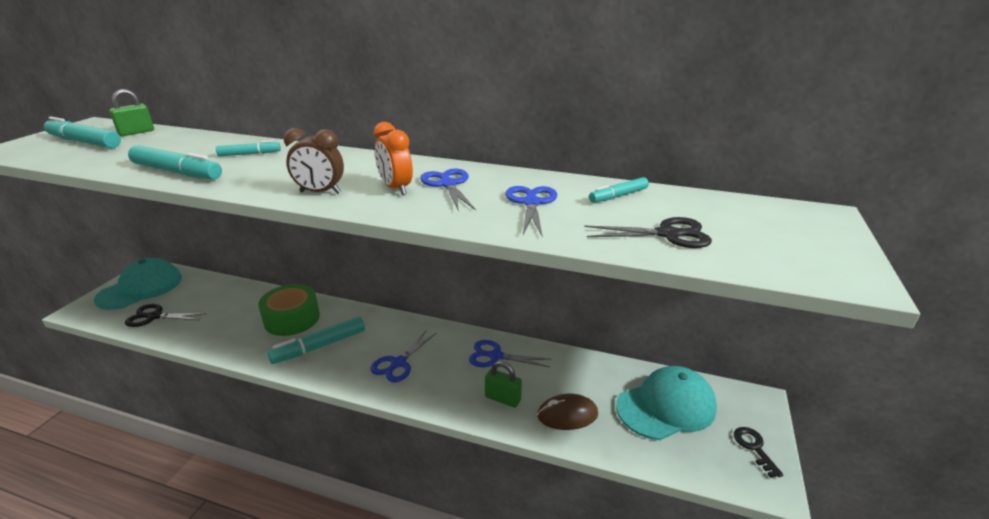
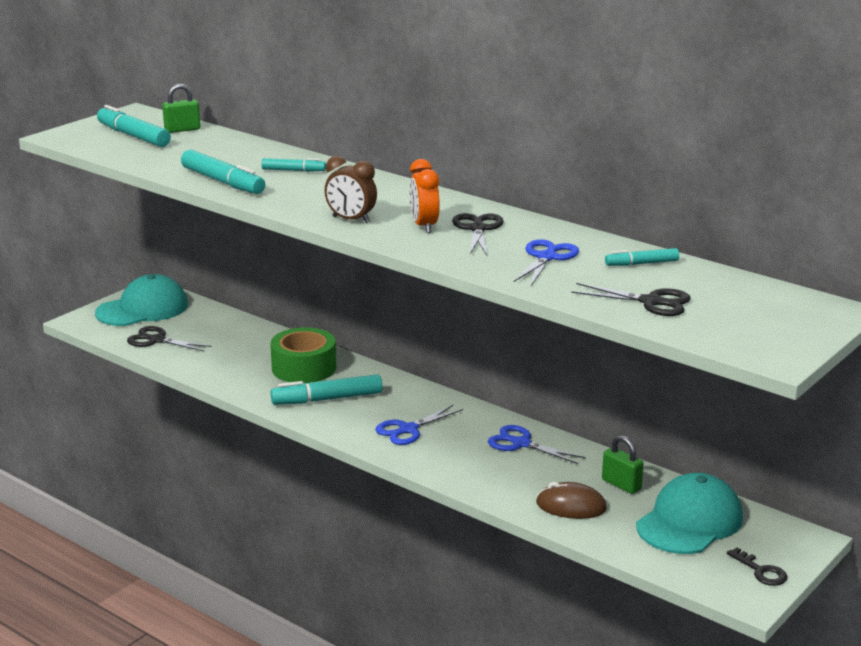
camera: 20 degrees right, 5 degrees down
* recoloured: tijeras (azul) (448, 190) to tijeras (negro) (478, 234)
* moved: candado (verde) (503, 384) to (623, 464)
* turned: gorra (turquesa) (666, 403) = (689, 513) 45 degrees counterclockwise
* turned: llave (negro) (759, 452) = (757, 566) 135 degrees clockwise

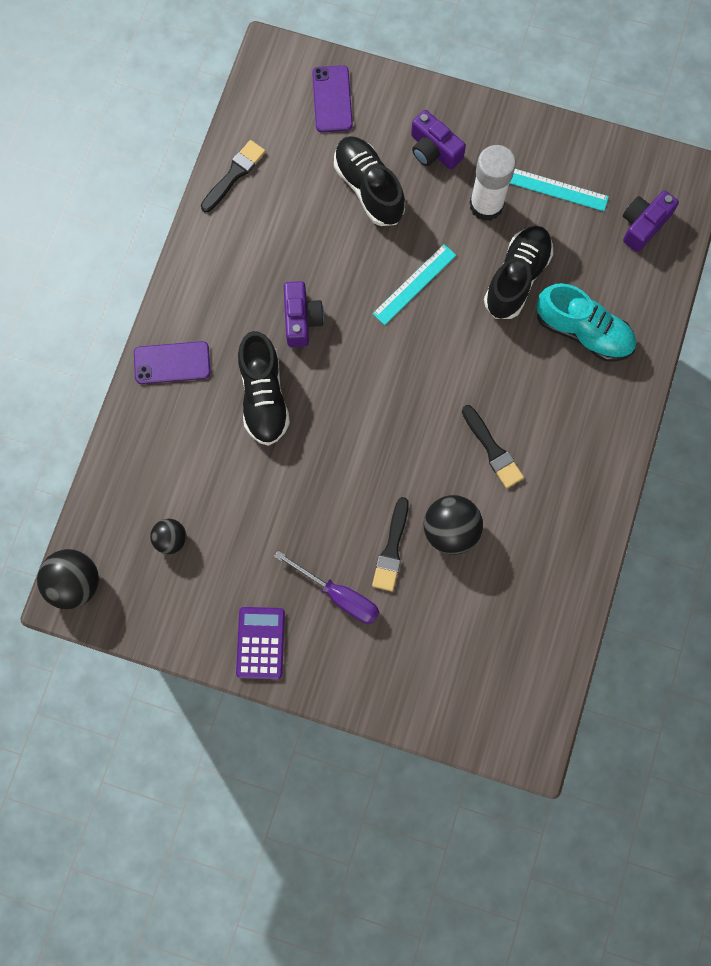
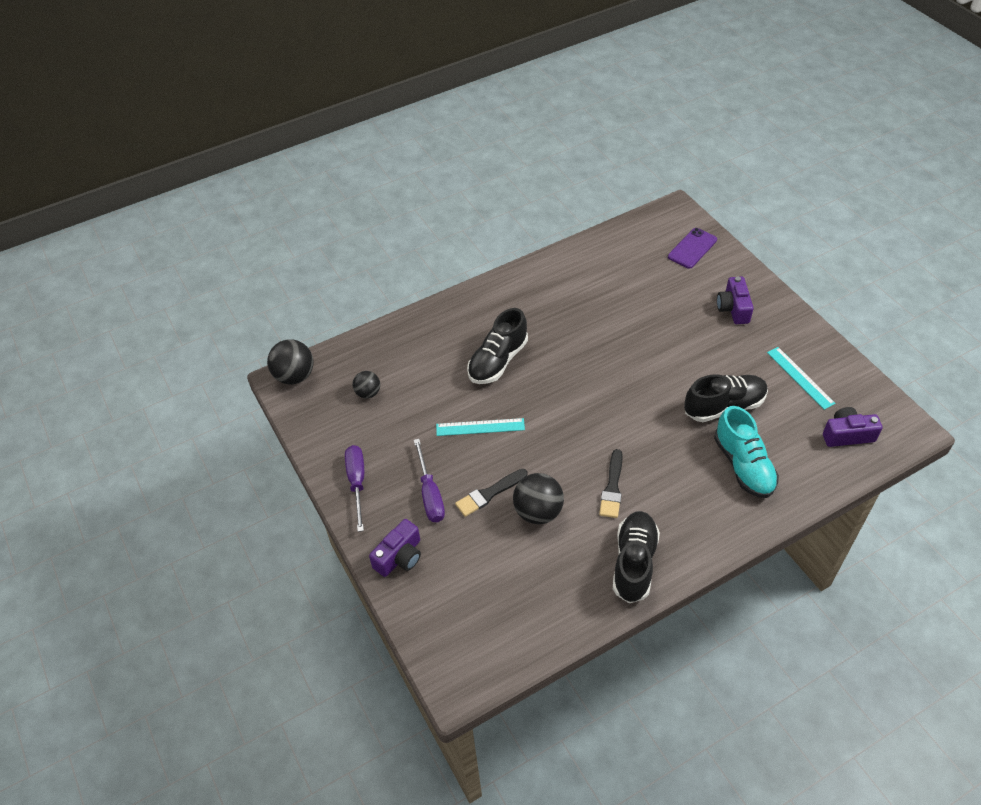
camera: 45 degrees right, 25 degrees down
* removed: móvil (morado) (172, 362)
* removed: pincel (negro) (233, 176)
* replaced: calculadora (morado) (260, 643) to destornillador (morado) (354, 488)
* moved: cámara (morado) (304, 314) to (395, 548)
* moved: zapato (negro) (369, 181) to (636, 557)
* moved: regla (turquesa) (414, 284) to (480, 427)
* removed: barra de pegamento (blanco) (493, 183)

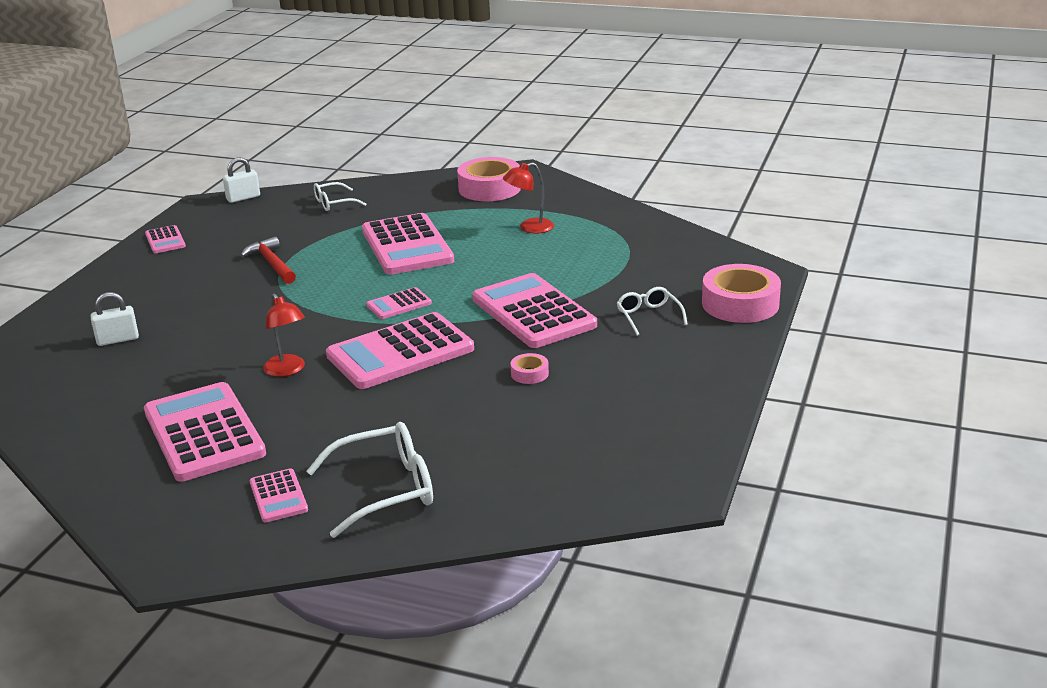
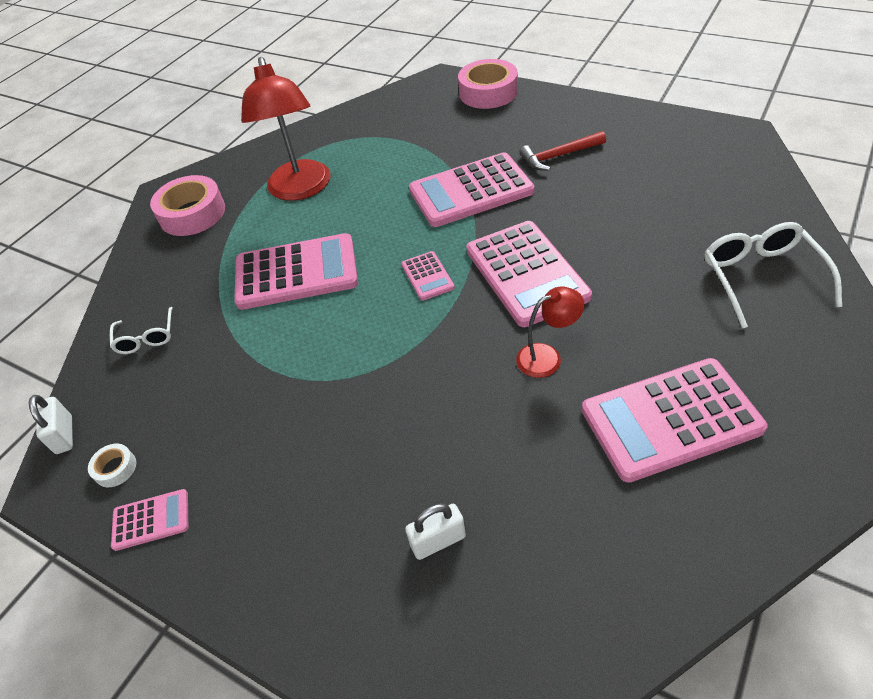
camera: 75 degrees left, 20 degrees up
* turned: candado (blanco) (115, 319) = (435, 531) 75 degrees clockwise
* moved: martillo (rojo) (268, 260) to (562, 151)
* removed: calculadora (rosa) (279, 496)
* resized: lámpara (rojo) (528, 198) = (285, 129) x1.97
* removed: cinta adhesiva (rosa) (530, 368)
* removed: gafas (blanco) (652, 311)
* added: cinta adhesiva (blanco) (112, 465)

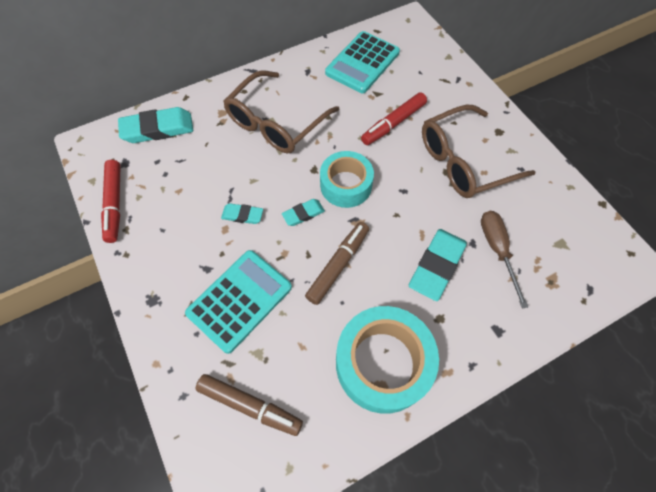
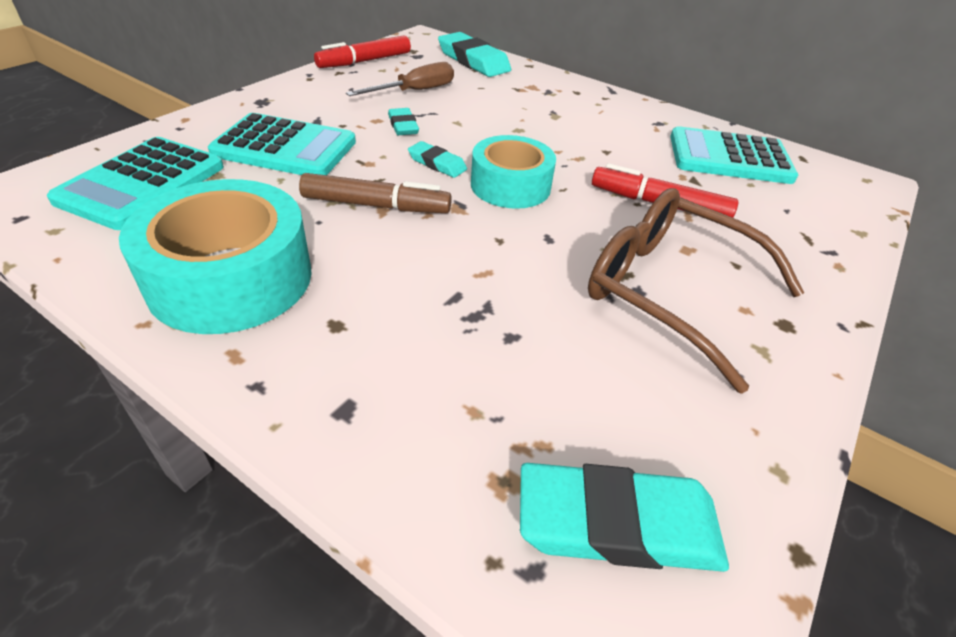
camera: 60 degrees right, 20 degrees down
* replaced: rotulador (marrón) (249, 405) to calculadora (turquesa) (135, 183)
* removed: gafas (marrón) (281, 111)
* moved: goma de borrar (turquesa) (438, 265) to (624, 517)
* moved: destornillador (marrón) (504, 259) to (400, 79)

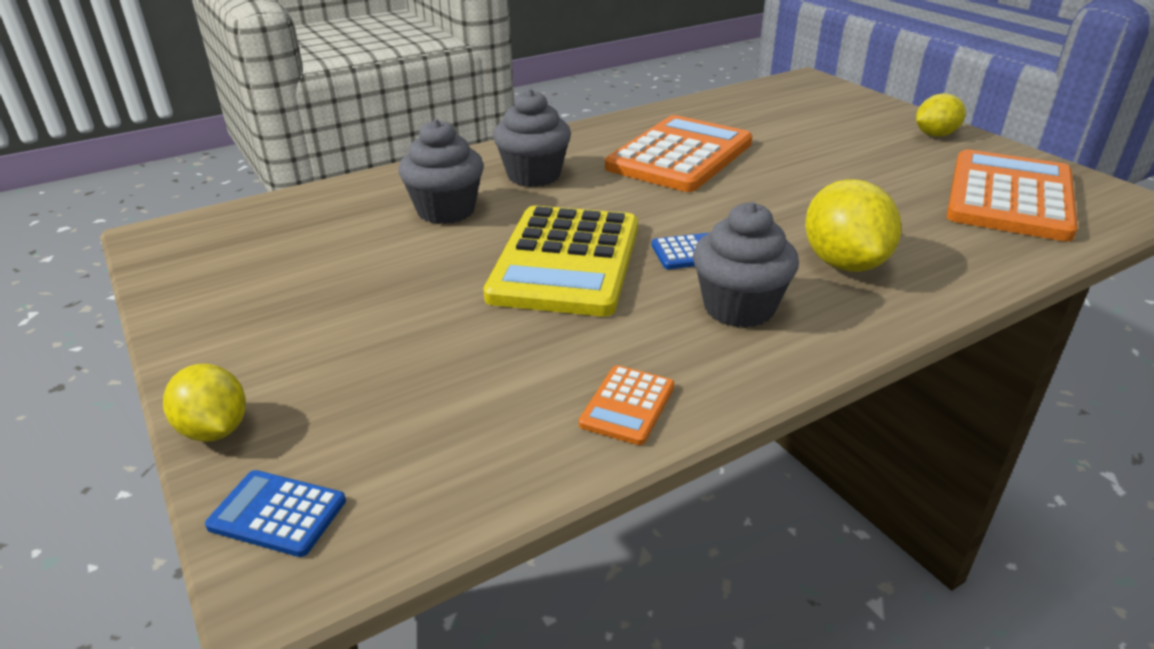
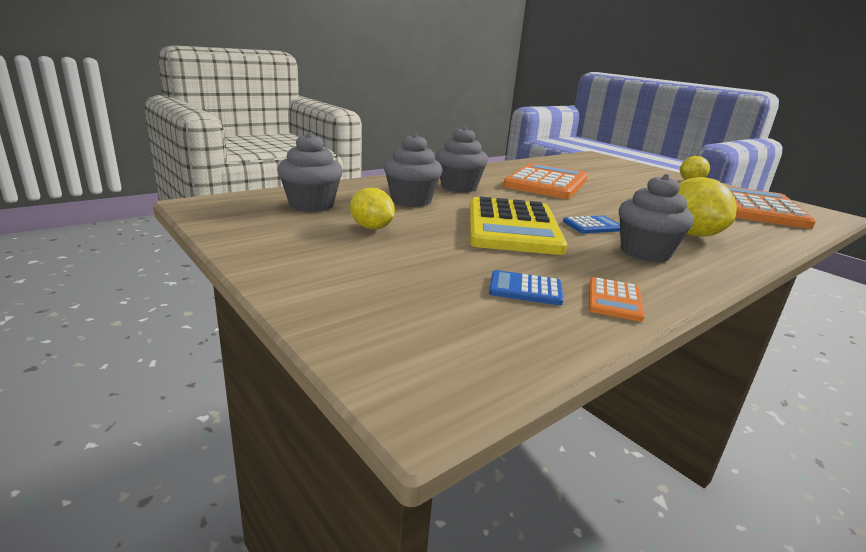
camera: 10 degrees left, 10 degrees down
* moved: limón (amarillo) (204, 403) to (372, 208)
* moved: calculadora (azul) (275, 513) to (526, 287)
* added: magdalena (gris) (310, 172)

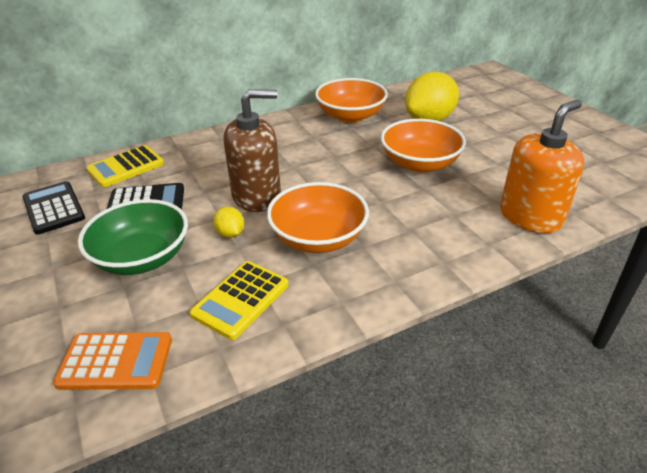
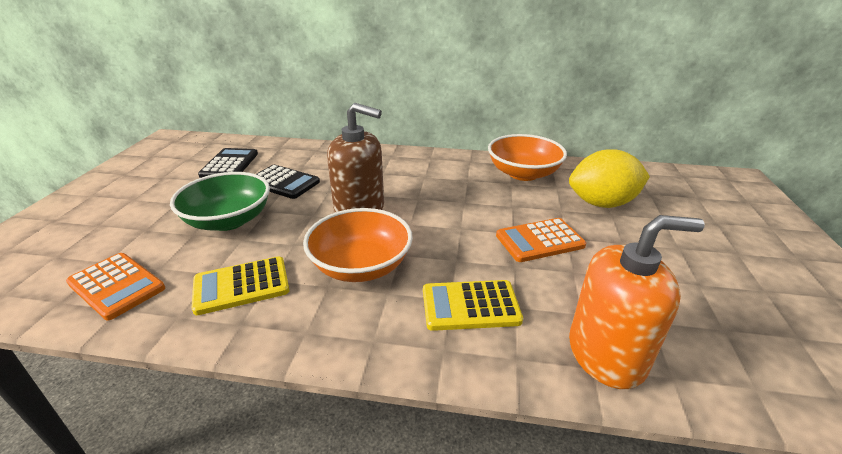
camera: 35 degrees right, 5 degrees down
* moved: calculadora (amarillo) (125, 166) to (473, 305)
* removed: limón (amarillo) (228, 222)
* replaced: cuenco (naranja) (423, 146) to calculadora (naranja) (541, 240)

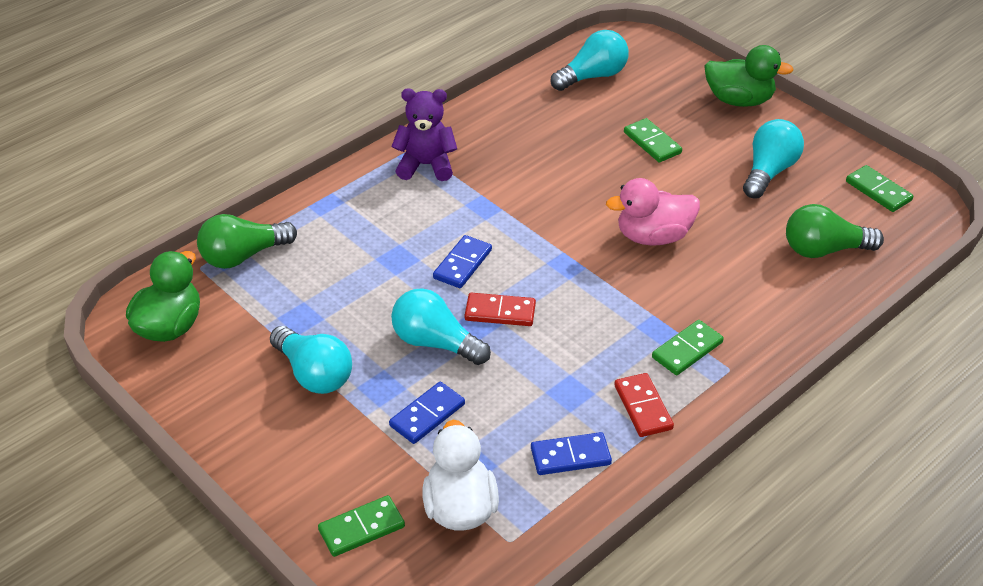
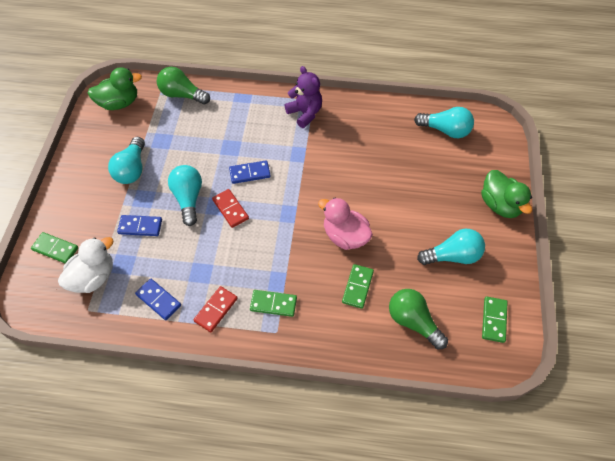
camera: 50 degrees right, 15 degrees up
* moved: ficha de dominó (verde) (653, 140) to (358, 286)

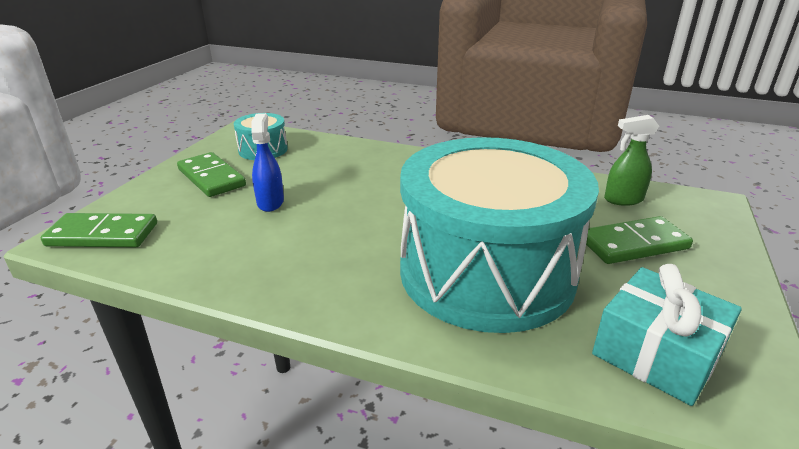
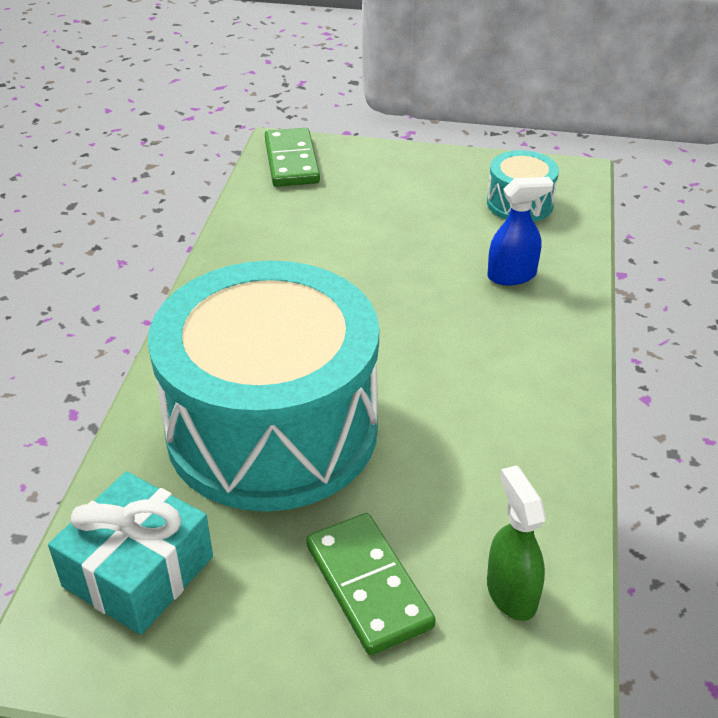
camera: 80 degrees right, 10 degrees up
* removed: ficha de dominó (verde) (211, 174)
* moved: pulverizador (azul) (268, 162) to (520, 231)

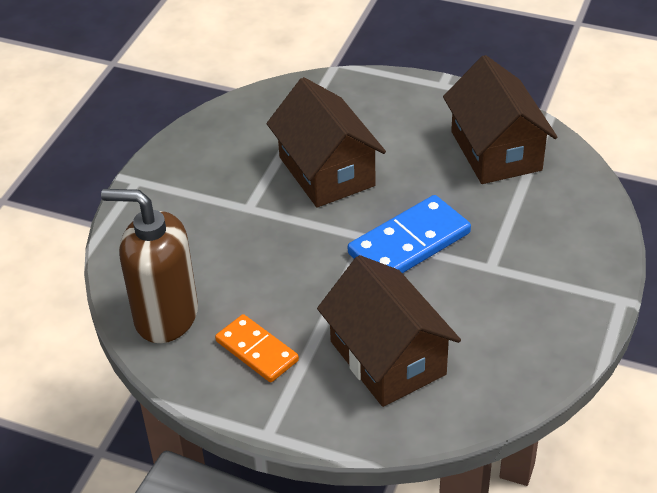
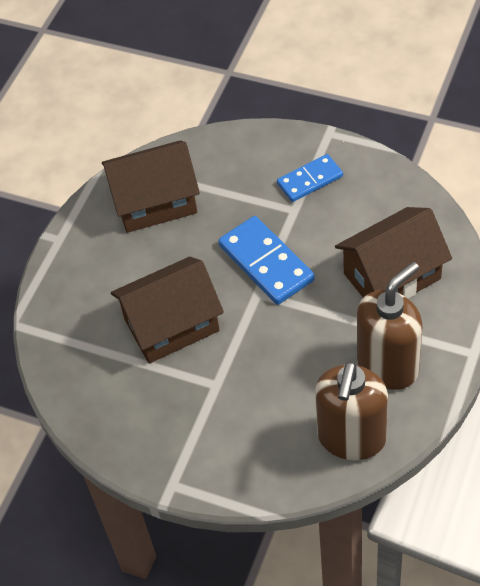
camera: 85 degrees left, 10 degrees up
* replaced: ficha de dominó (naranja) (257, 348) to dispensador de jabón (marrón) (390, 326)
* added: ficha de dominó (azul) (310, 178)

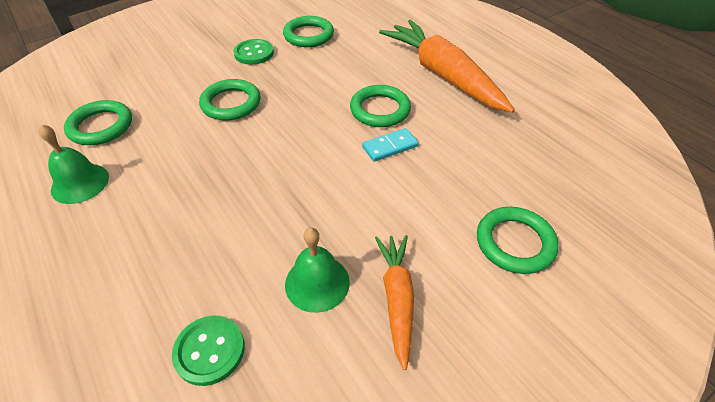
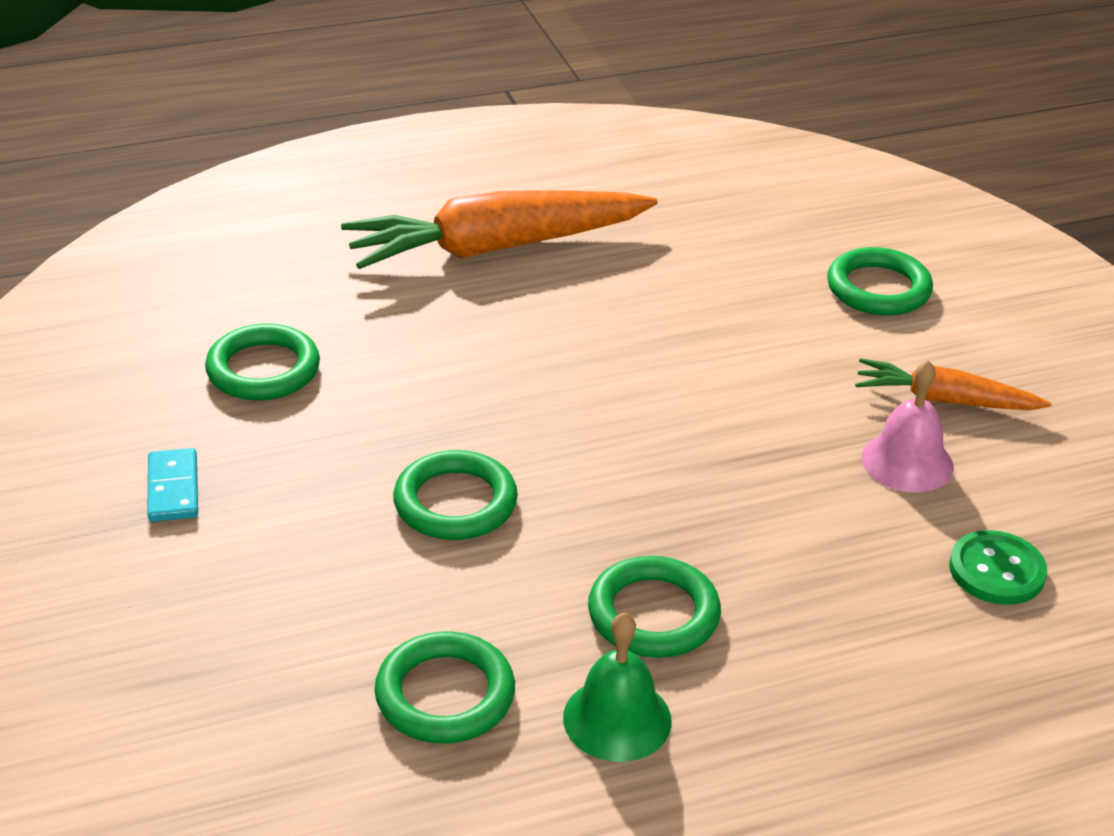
camera: 75 degrees left, 10 degrees down
* removed: botón (verde) (253, 52)
* recoloured: campana (verde) (317, 270) to campana (rosa) (908, 426)
* moved: anillo (verde) (380, 106) to (654, 607)
* moved: ficha de dominó (turquesa) (390, 145) to (172, 485)

